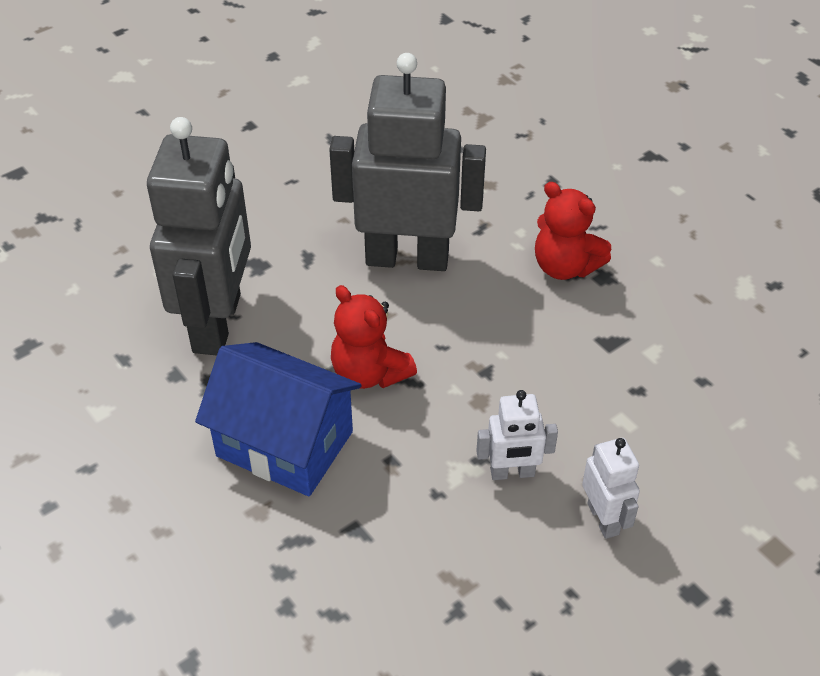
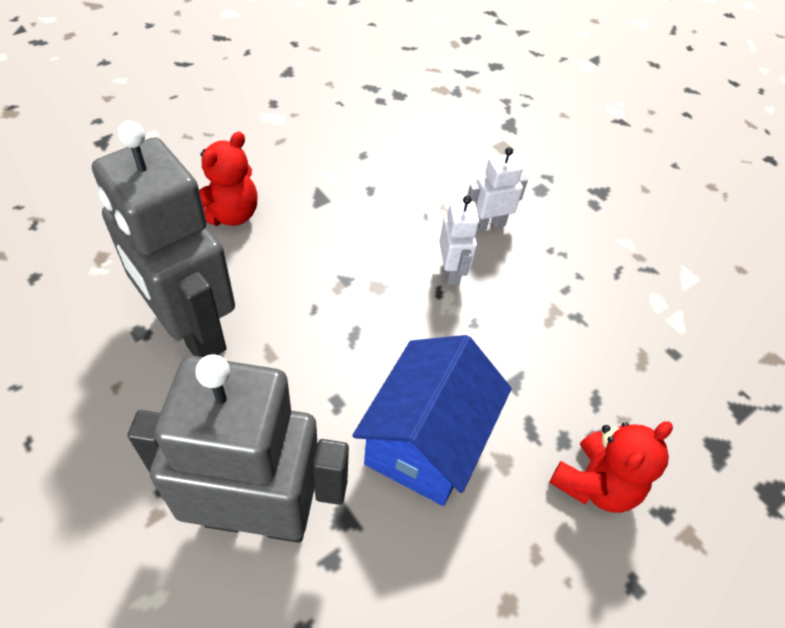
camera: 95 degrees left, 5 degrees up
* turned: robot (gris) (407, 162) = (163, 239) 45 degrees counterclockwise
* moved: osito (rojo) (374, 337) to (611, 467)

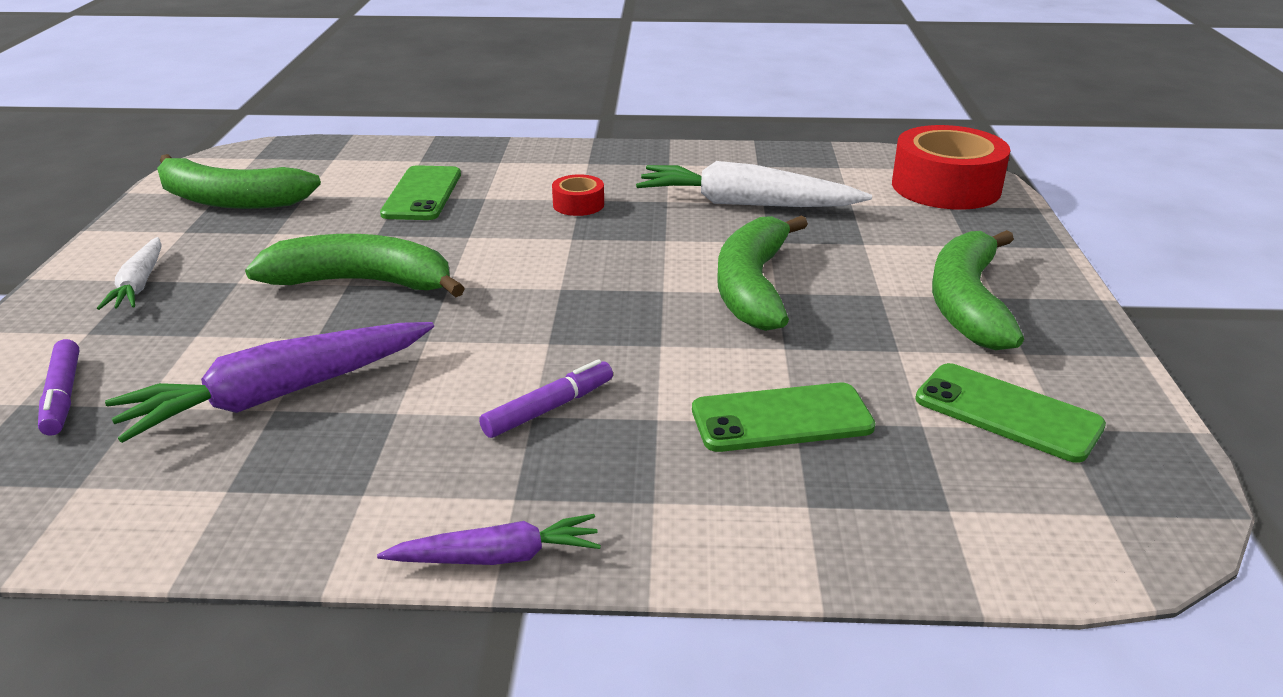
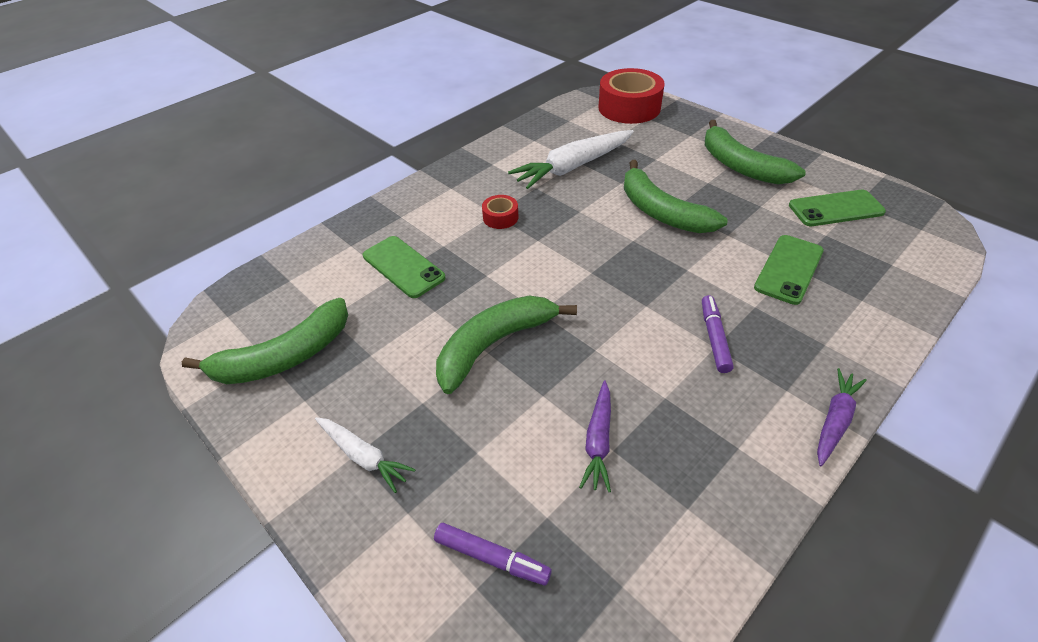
camera: 45 degrees left, 15 degrees up
* resized: zanahoria (morado) (269, 382) = (595, 436) x0.56

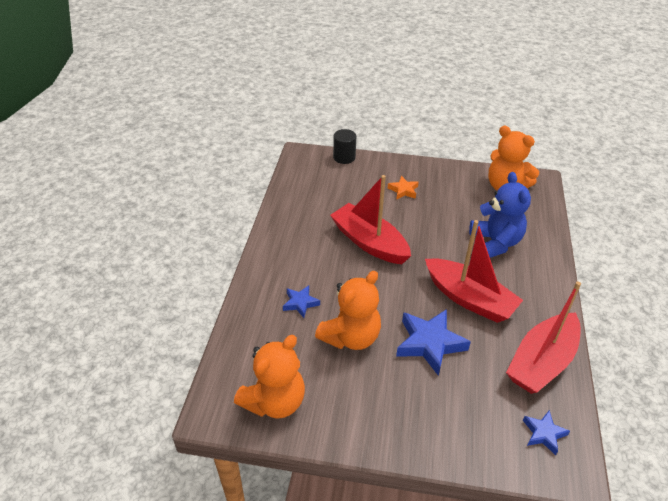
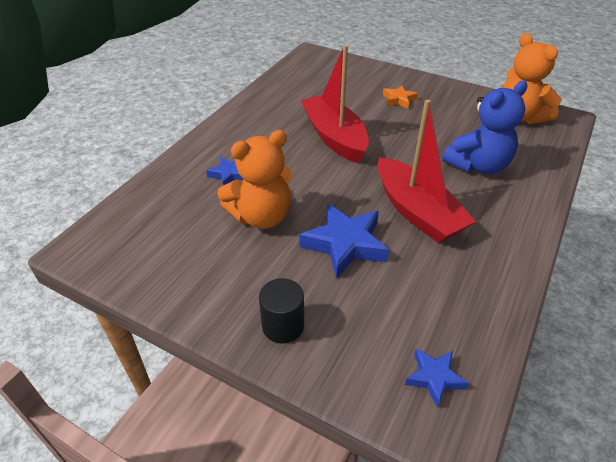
camera: 20 degrees right, 0 degrees up
* removed: osito (naranja) (269, 377)
* moved: cilindro (negro) (344, 146) to (281, 311)
* turned: osito (azul) (500, 215) = (485, 127) 45 degrees clockwise
* removed: barco (rojo) (543, 338)

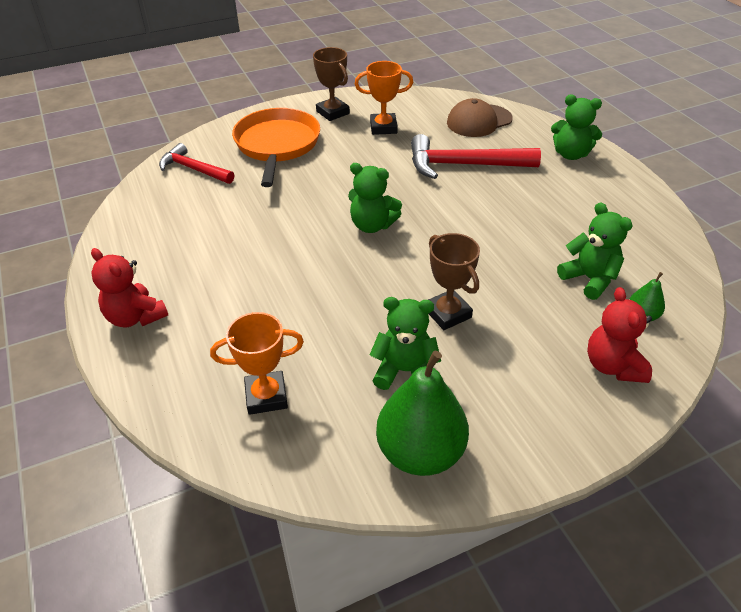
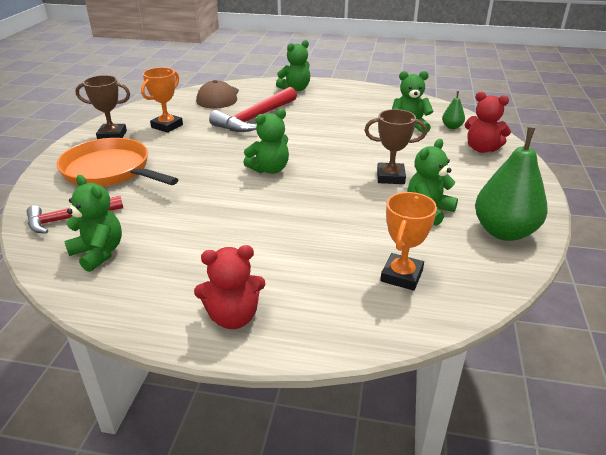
camera: 55 degrees left, 10 degrees down
* added: osito (verde) (93, 223)

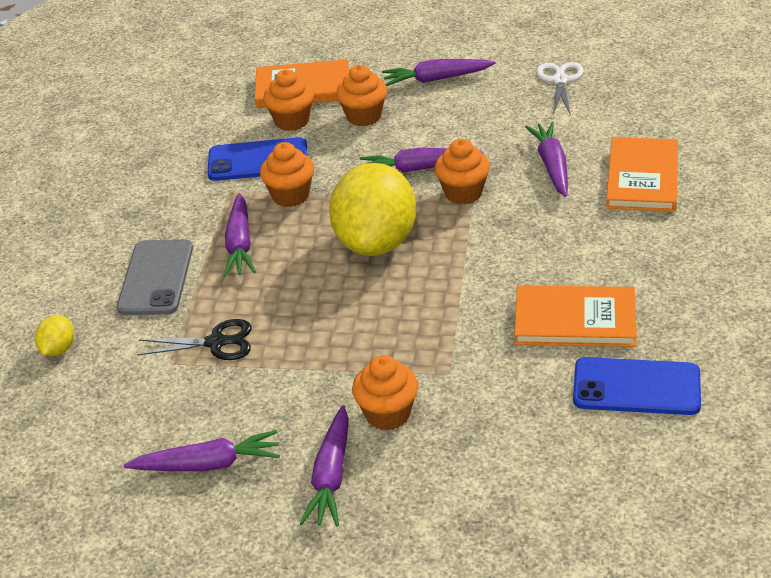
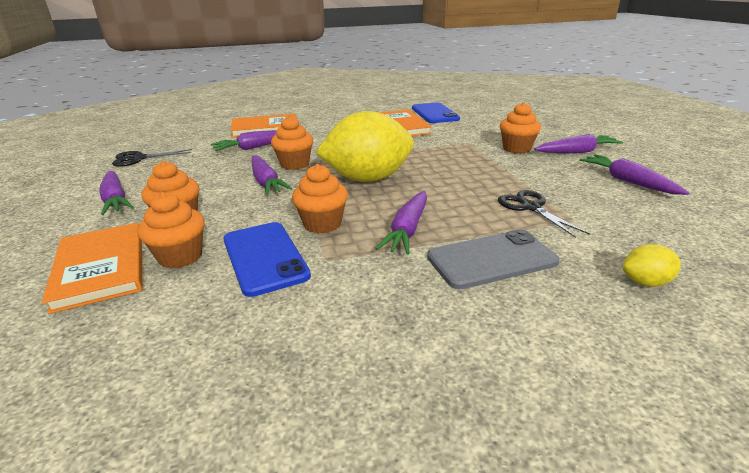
camera: 115 degrees left, 10 degrees down
* turned: zanahoria (morado) (239, 234) = (401, 223) 135 degrees clockwise
* recoloured: tijeras (blanco) (560, 88) to tijeras (negro) (152, 158)

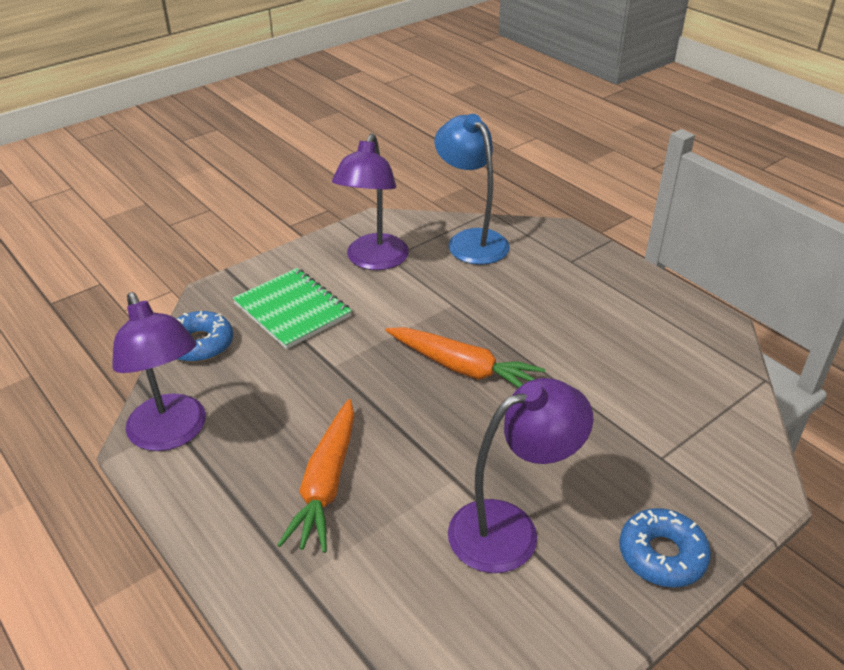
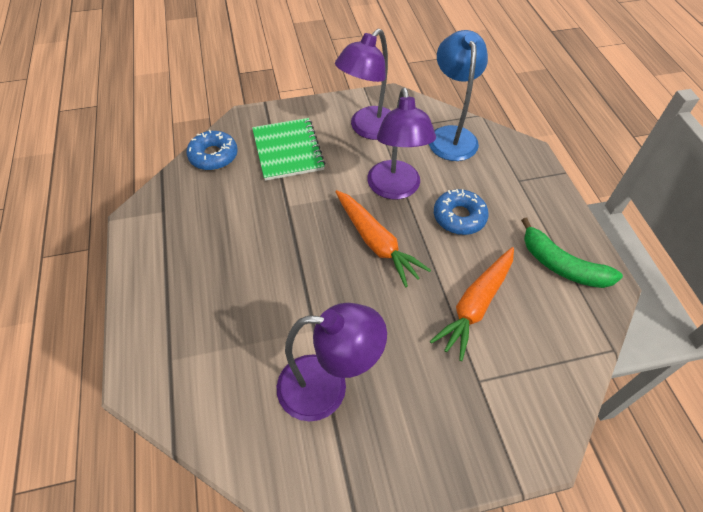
camera: 25 degrees right, 15 degrees up
* moved: lámpara (morado) (159, 371) to (401, 144)
* moved: zanahoria (naranja) (316, 476) to (472, 304)
* moved: rosquilla (azul) (665, 548) to (461, 212)
* added: plátano (verde) (572, 253)

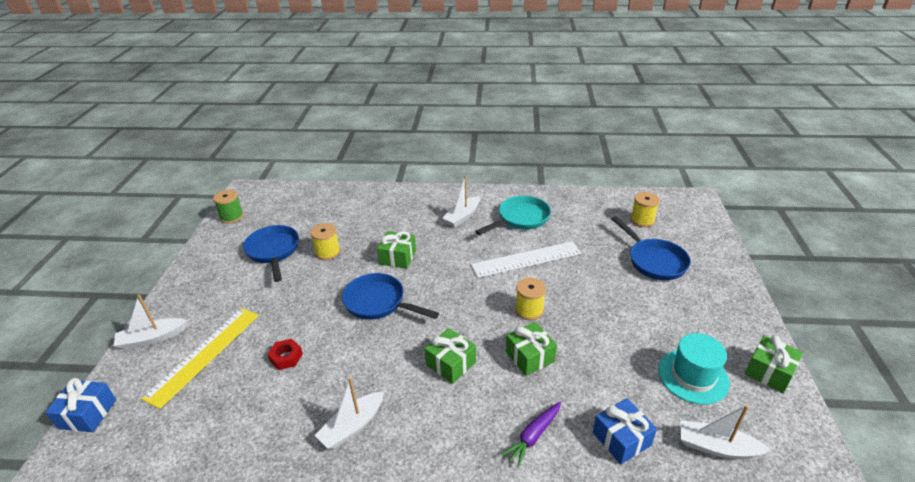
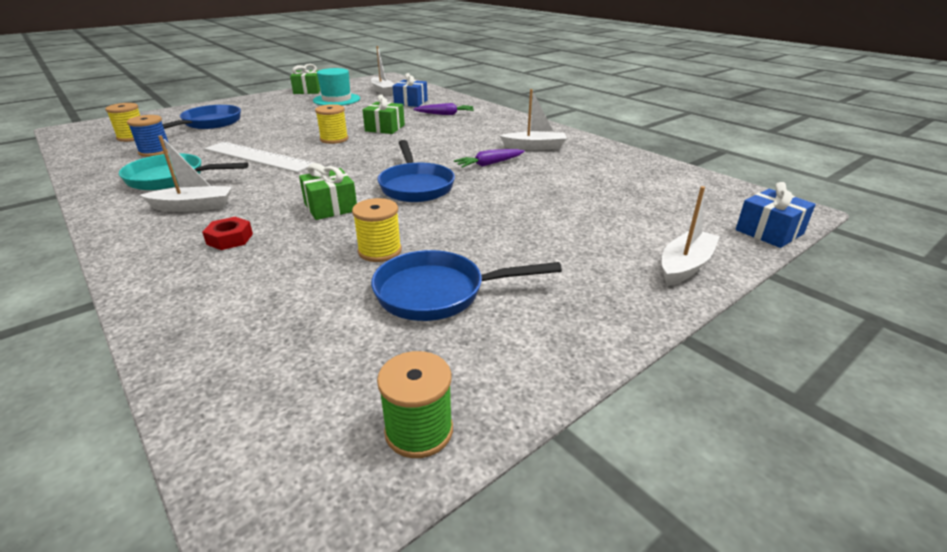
camera: 135 degrees left, 5 degrees down
* turned: barco (blanco) (150, 322) = (691, 236) 75 degrees counterclockwise
* removed: regla (amarillo) (200, 358)
* turned: sartén (azul) (271, 253) = (466, 285) 60 degrees clockwise
* moved: tuerca (rojo) (285, 354) to (227, 233)
* removed: regalo (verde) (450, 356)
* added: carrete (azul) (148, 136)
* added: zanahoria (morado) (489, 158)

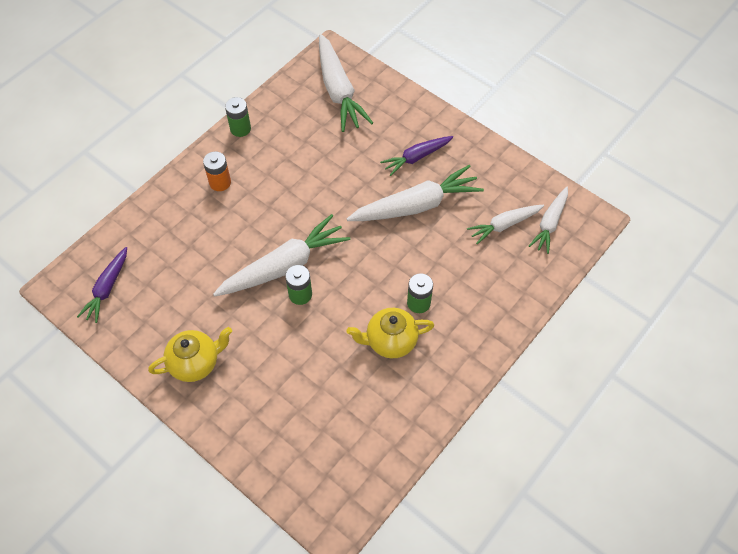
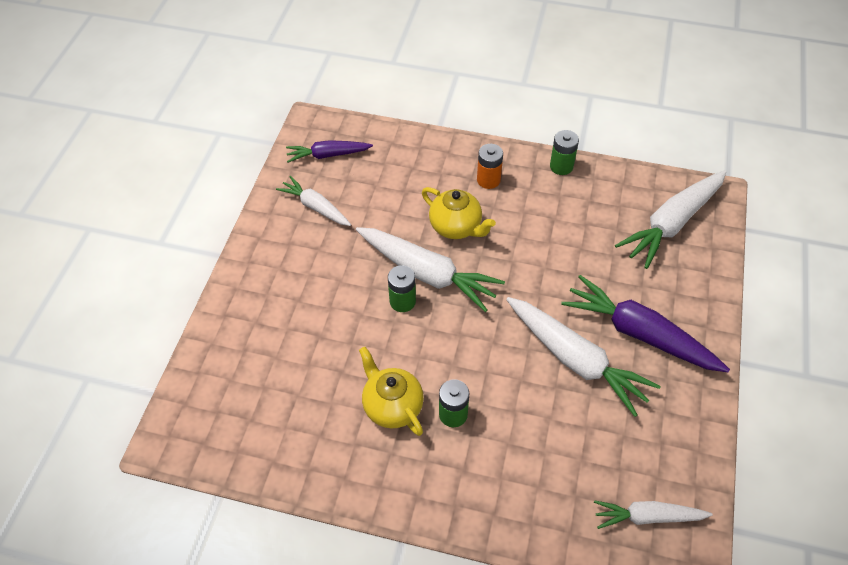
camera: 65 degrees right, 5 degrees down
* moved: tetera (amarillo) (190, 354) to (459, 213)
* resized: zanahoria (morado) (416, 156) = (645, 323) x1.69
* moved: zanahoria (blanco) (505, 224) to (313, 201)

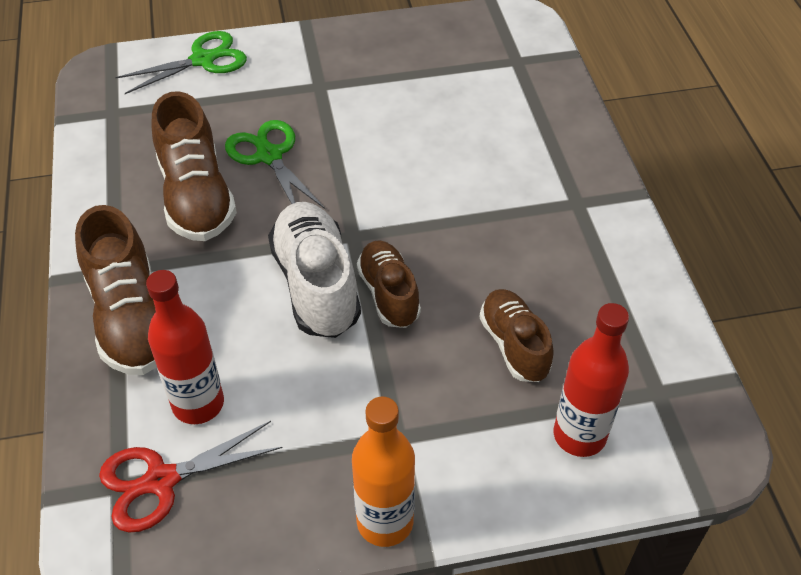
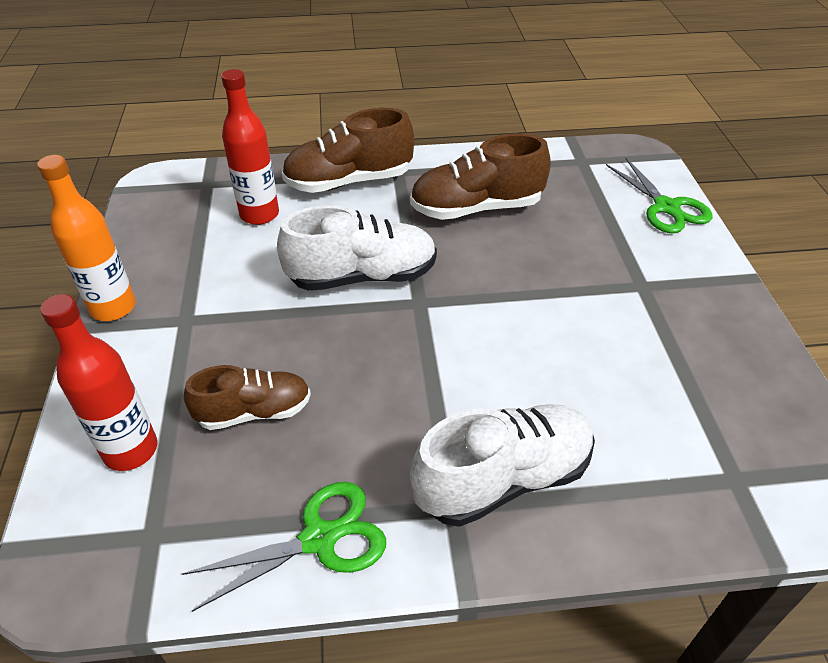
camera: 95 degrees right, 5 degrees down
* removed: tijeras (rojo) (191, 477)
* moved: tijeras (verde) (275, 165) to (284, 547)
* removed: zapato (marrón) (389, 284)
* added: zapato (blanco) (502, 465)

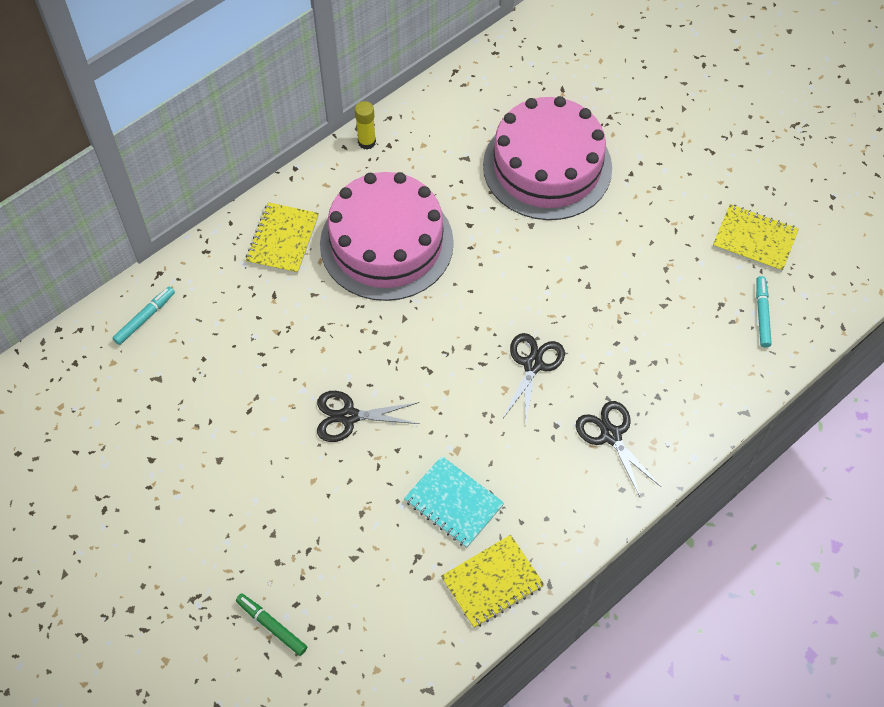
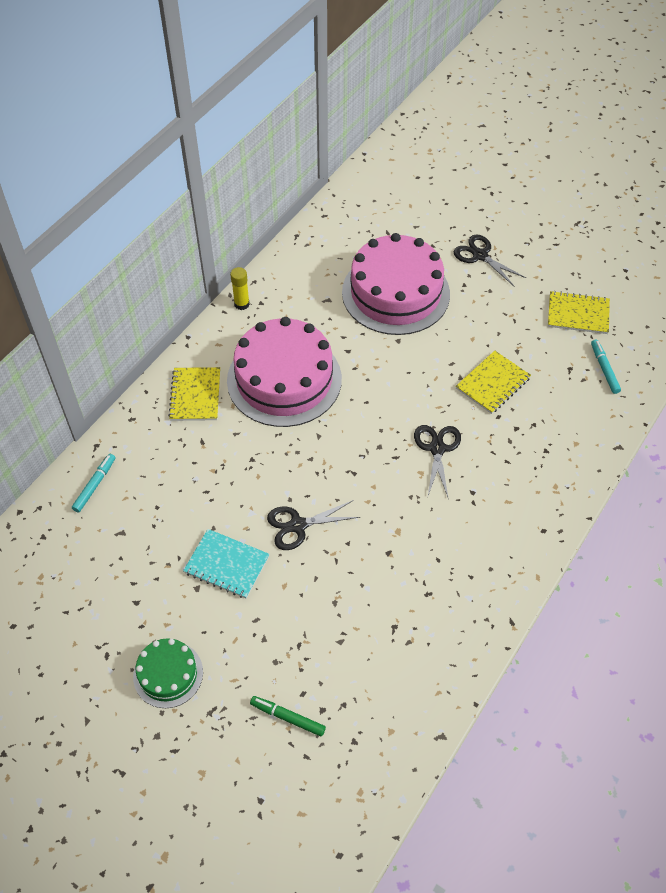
camera: 15 degrees left, 5 degrees down
* moved: cuaderno (turquesa) (454, 502) to (226, 564)
* moved: cuaderno (amarillo) (492, 581) to (493, 382)
* moved: tijeras (negro) (618, 448) to (489, 261)
* added: tarta (verde) (168, 673)

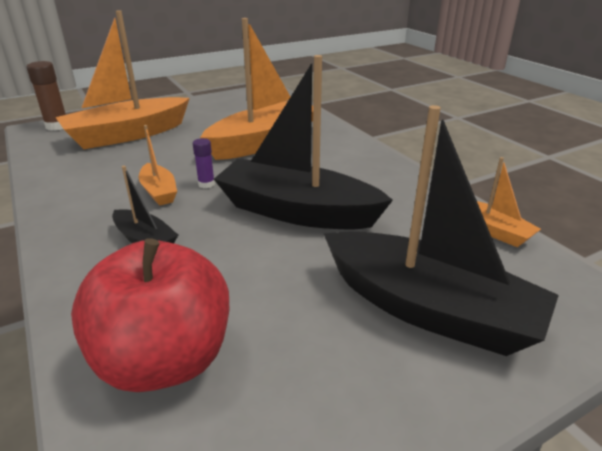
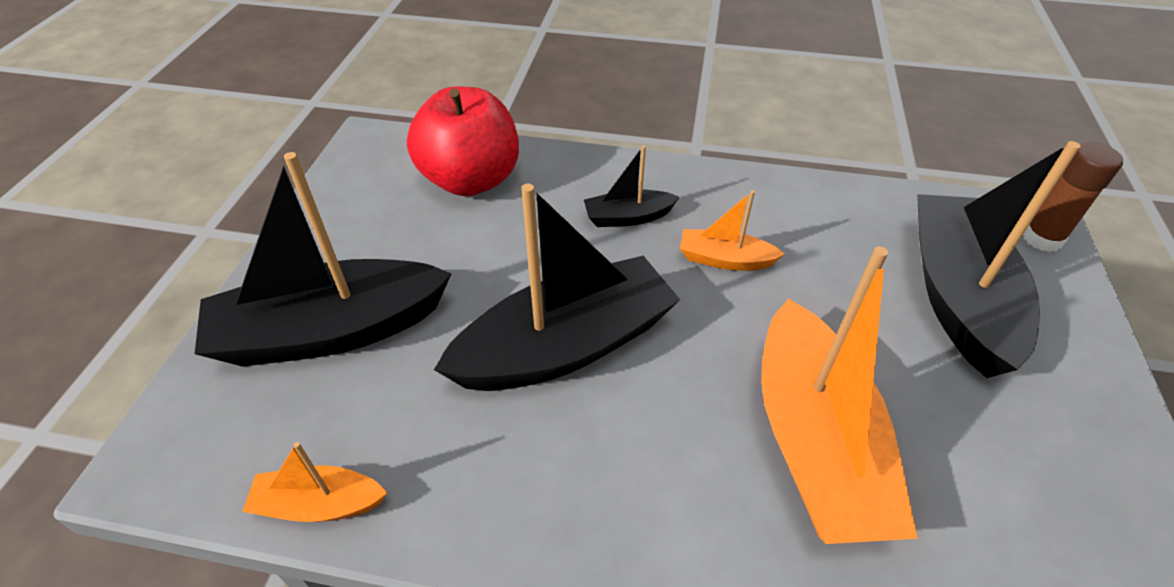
camera: 130 degrees right, 15 degrees up
* recoloured: barco (naranja) (123, 79) to barco (negro) (999, 259)
* removed: barra de pegamento (morado) (204, 163)

